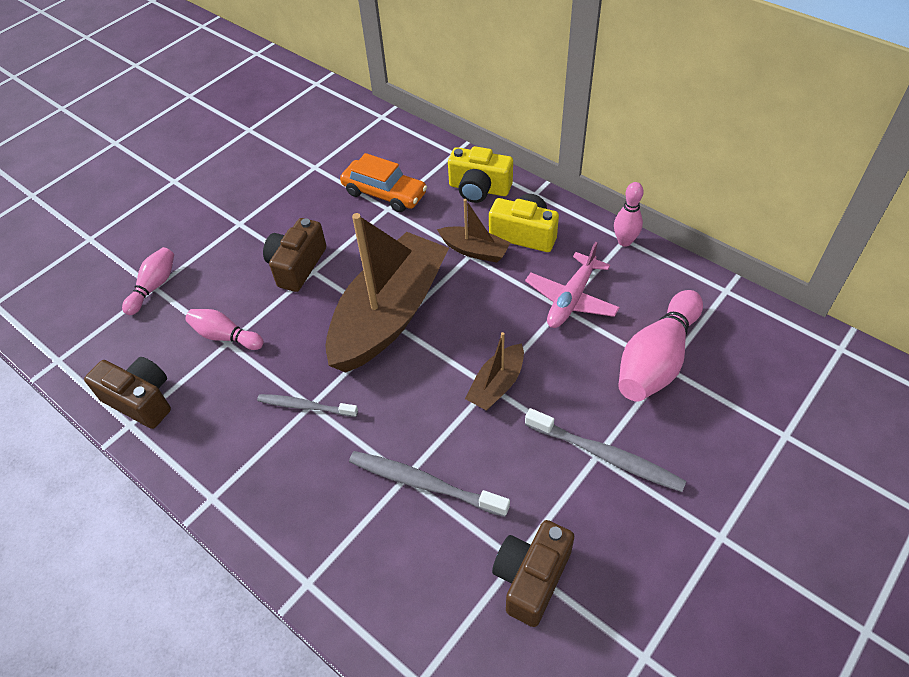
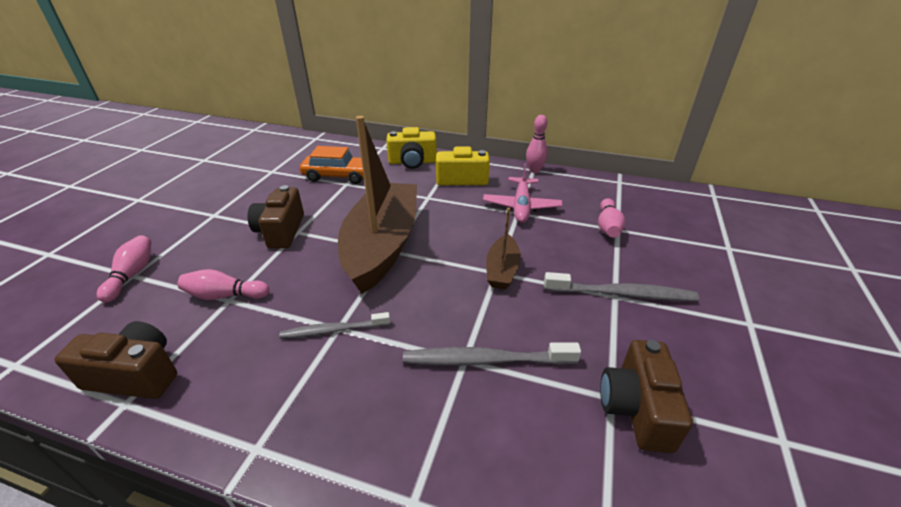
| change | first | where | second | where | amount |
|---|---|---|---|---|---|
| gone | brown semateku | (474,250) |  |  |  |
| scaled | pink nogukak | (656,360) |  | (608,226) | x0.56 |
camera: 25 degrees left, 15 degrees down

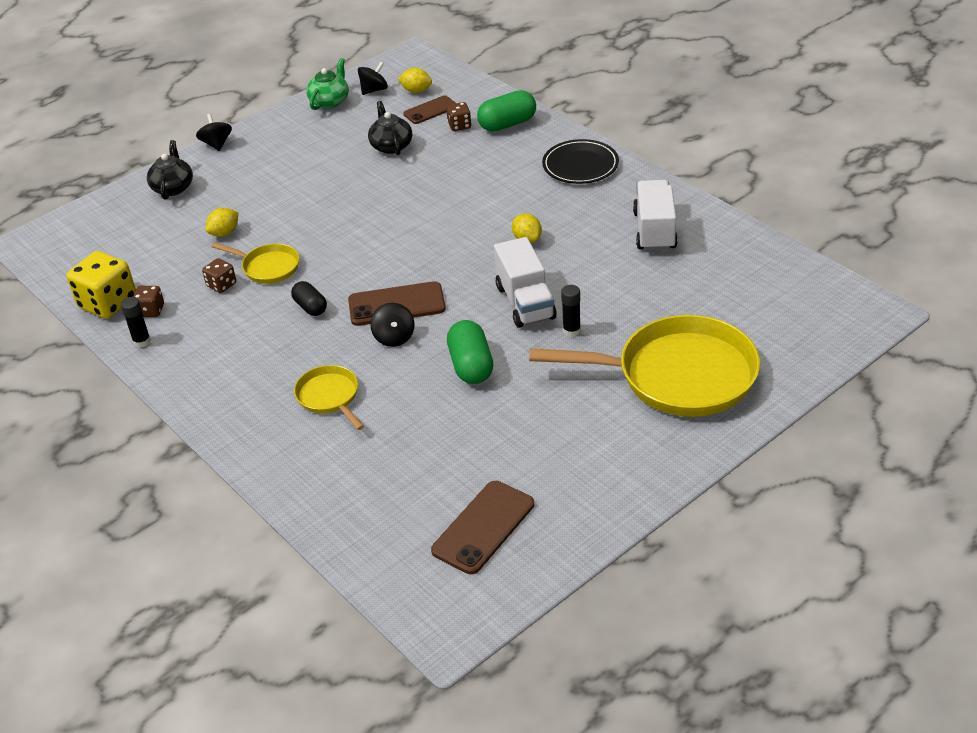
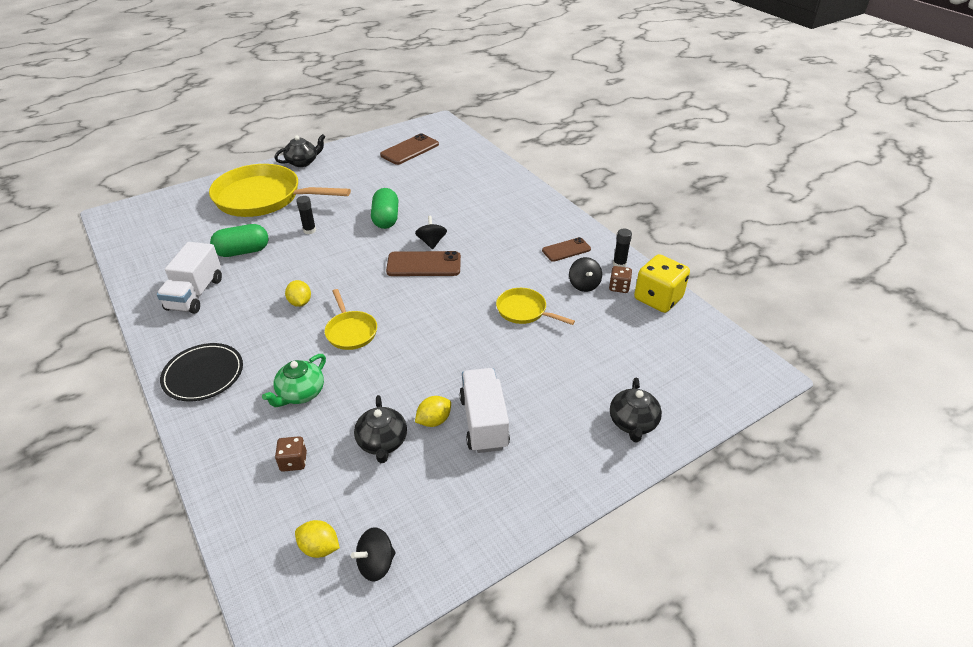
| change | first | where | second | where | amount |
|---|---|---|---|---|---|
| shifted | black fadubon | (216,144) |  | (584,285) |  |
| gone | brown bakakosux | (221,285) |  |  |  |
| shifted | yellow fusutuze | (224,233) |  | (434,420) |  |
| gone | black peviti | (310,307) |  |  |  |
| shifted | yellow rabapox | (330,397) |  | (350,331) |  |
| shifted | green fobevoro | (330,101) |  | (300,393) |  |
| shifted | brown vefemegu | (430,110) |  | (566,250) |  |
| shifted | green peviti | (507,124) |  | (243,251) |  |
| shifted | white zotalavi | (525,302) |  | (484,422) |  |
| new |  |  | black fobevoro | (303,162) |  |
camera: 175 degrees left, 0 degrees up

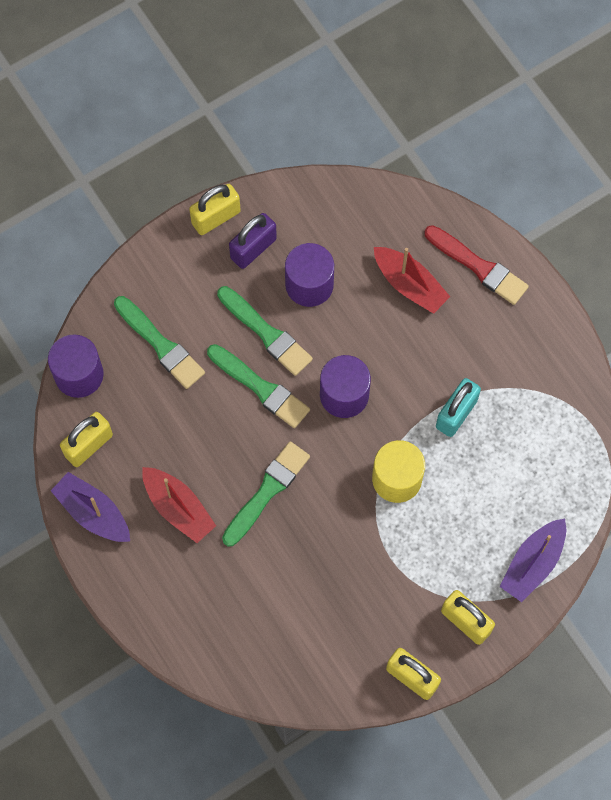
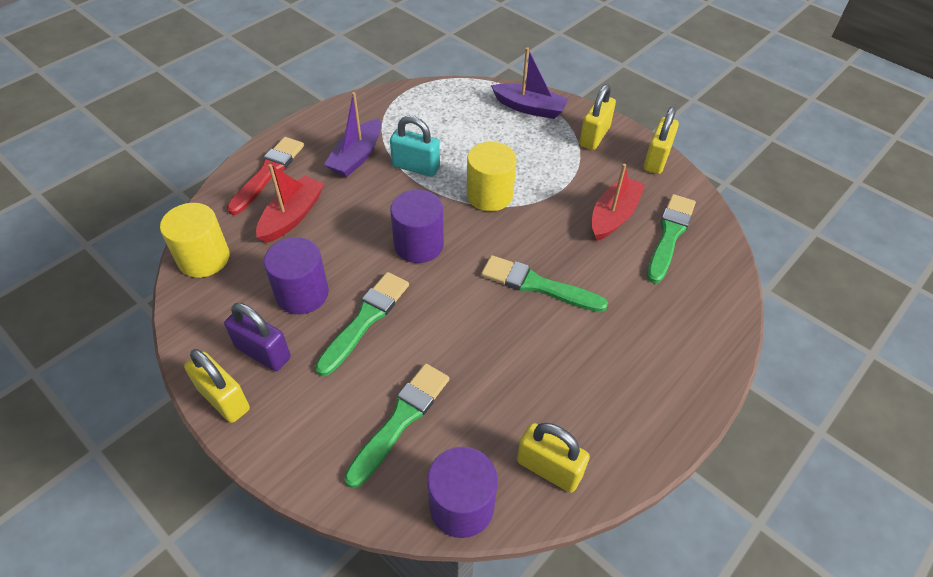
| change | first | where | second | where | amount |
|---|---|---|---|---|---|
| shifted | purple semateku | (93,512) |  | (357,156) |  |
| shifted | red semateku | (178,508) |  | (613,216) |  |
| shifted | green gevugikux | (261,388) |  | (669,235) |  |
| new |  |  | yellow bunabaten | (204,258) |  |
camera: 105 degrees left, 20 degrees down

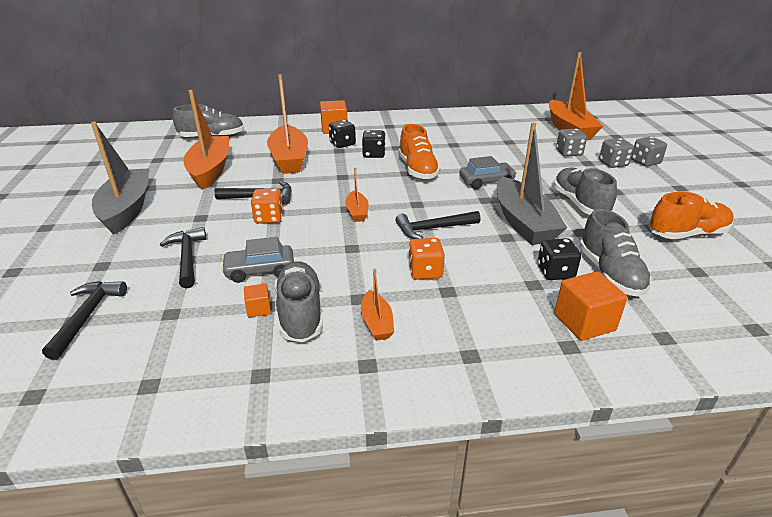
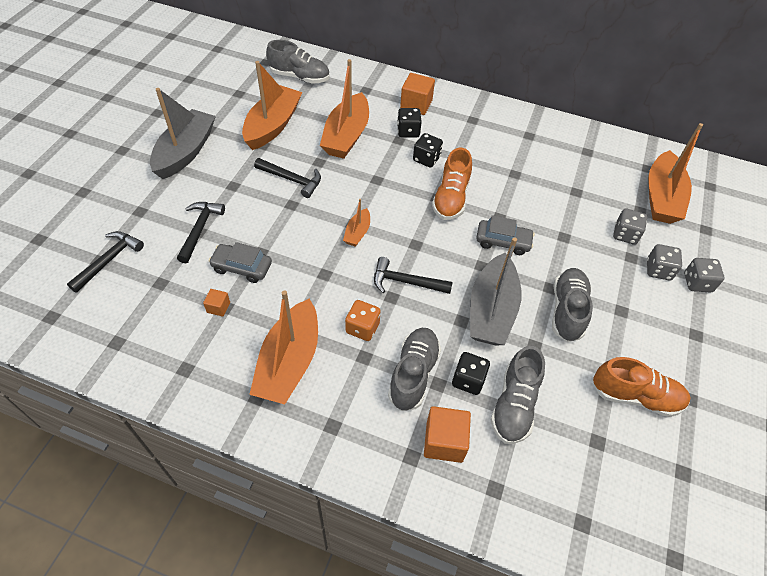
| change | first | where | second | where | amount |
|---|---|---|---|---|---|
| gone | orange bakakosux | (269,218) |  |  |  |
| shifted | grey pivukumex | (300,313) |  | (413,374) |  |
| scaled | orange semateku | (377,323) |  | (289,362) | x2.09 |
camera: 25 degrees right, 20 degrees up

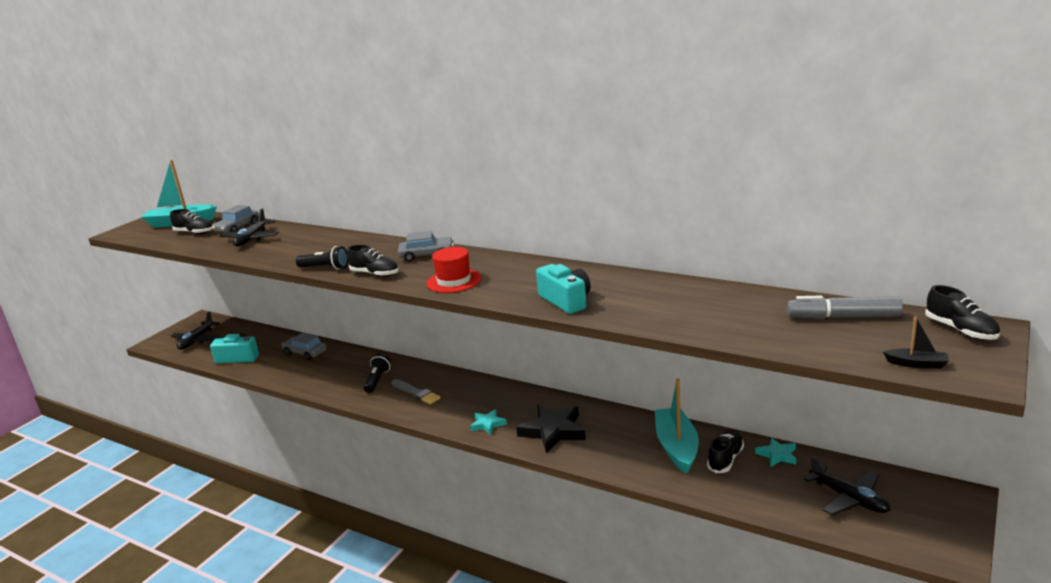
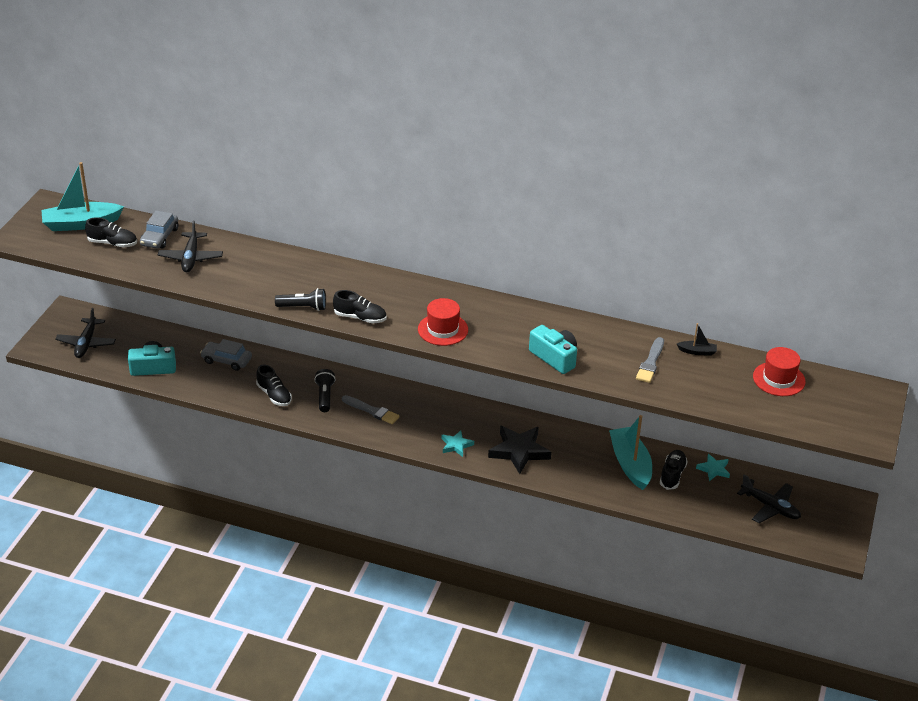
| change | first | where | second | where | amount |
|---|---|---|---|---|---|
| gone | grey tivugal | (427,255) |  |  |  |
| swapped | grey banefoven | (843,317) | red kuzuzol | (779,379) |  |
| shifted | black semateku | (916,364) |  | (697,351) |  |
| shifted | black pivukumex | (960,330) |  | (274,395) |  |
| new |  |  | grey gevugikux | (650,362) |  |
camera: 15 degrees left, 15 degrees up

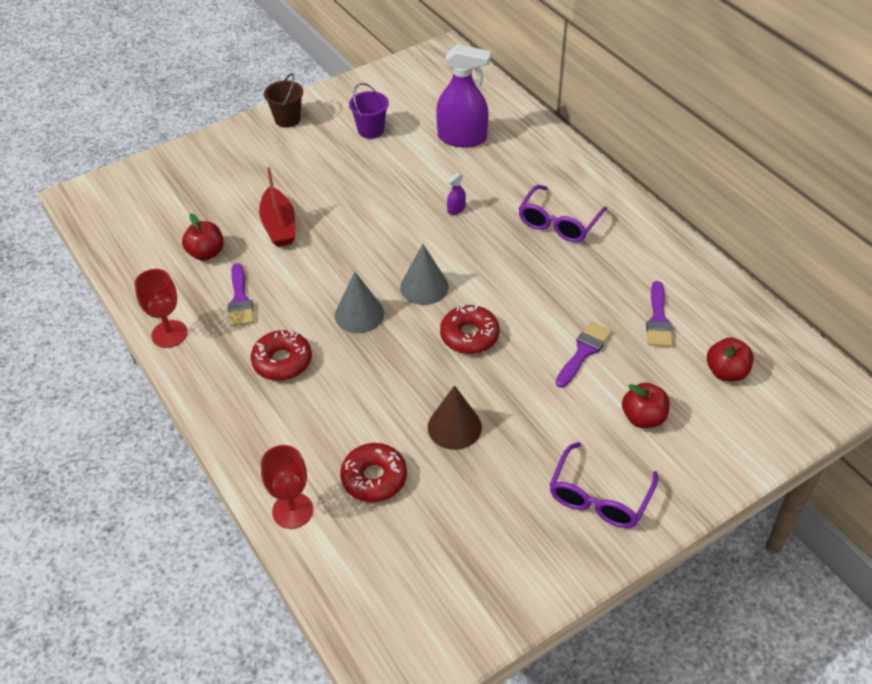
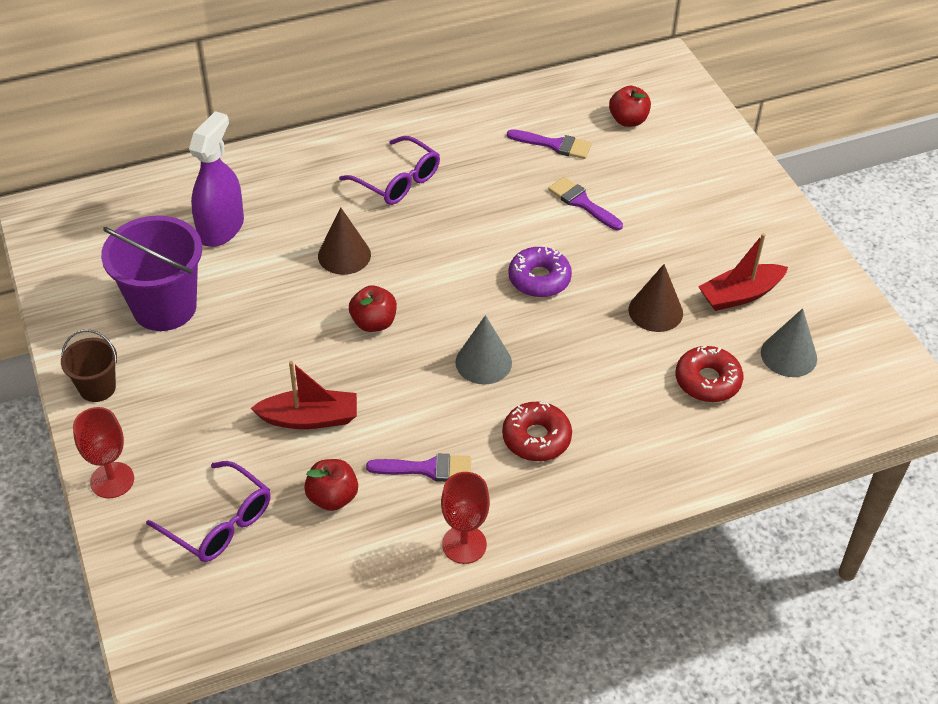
| change | first | where | second | where | amount |
|---|---|---|---|---|---|
| shifted | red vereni | (292,511) |  | (112,480) |  |
| scaled | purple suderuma | (371,130) |  | (164,307) | x1.86 |
| shifted | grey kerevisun | (424,287) |  | (788,355) |  |
| repainted | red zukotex | (469,335) | purple zukotex | (539,279) |  |
| swapped | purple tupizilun | (456,209) | brown kerevisun | (344,255) |  |
| shifted | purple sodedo | (599,496) |  | (219,522) |  |
| shifted | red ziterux | (643,418) |  | (374,323) |  |
| new |  |  | red semateku | (740,295) |  |
camera: 80 degrees left, 0 degrees up

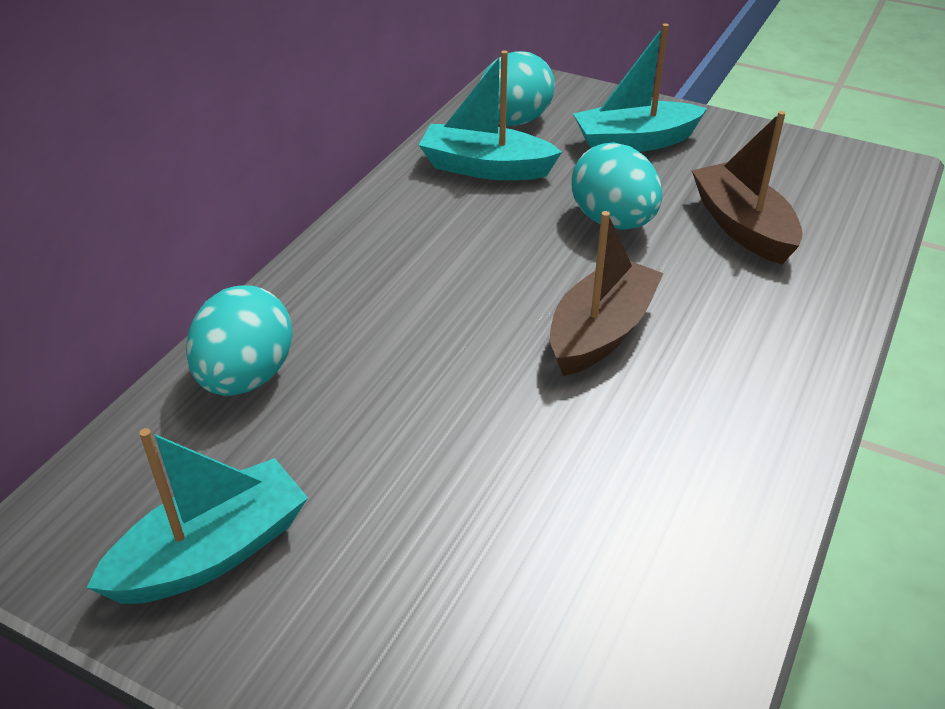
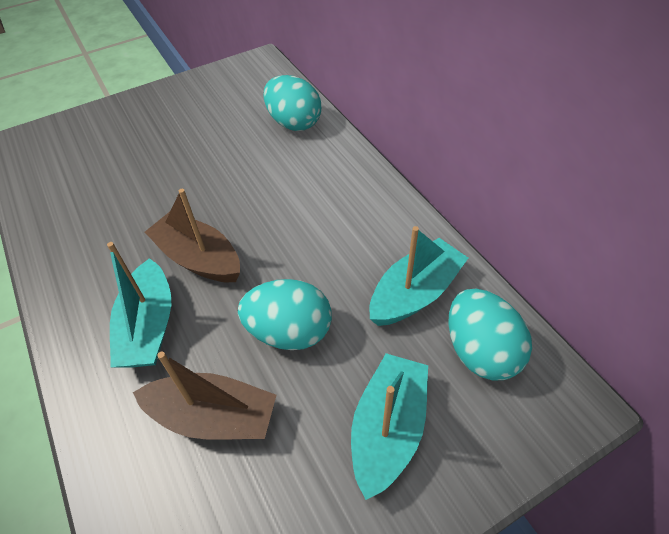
| change | first | where | second | where | amount |
|---|---|---|---|---|---|
| shifted | turquoise semateku | (212,553) |  | (149,327) |  |
| rotated | brown semateku | (601,332) |  | (199,258) | 150 degrees clockwise |
camera: 125 degrees right, 10 degrees up

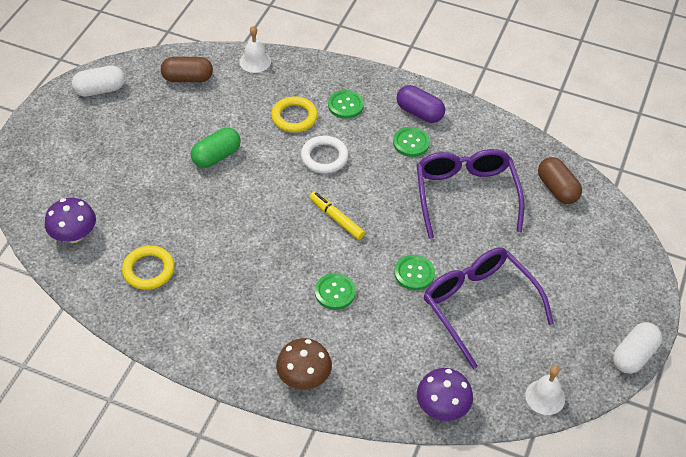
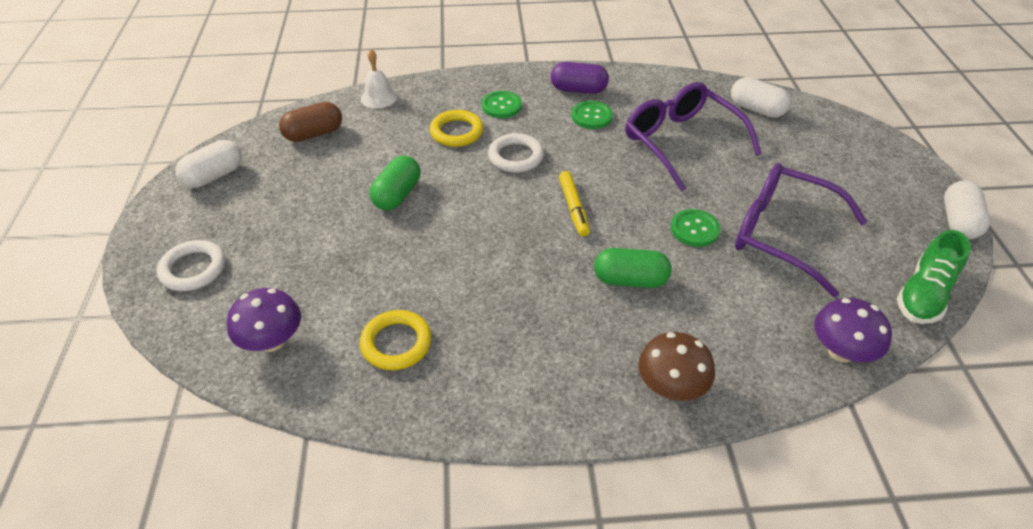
| change | first | where | second | where | amount |
|---|---|---|---|---|---|
| rotated | yellow banefoven | (336,218) |  | (573,208) | 120 degrees counterclockwise |
| swapped | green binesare | (335,292) | green peviti | (630,280) |  |
| swapped | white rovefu | (545,397) | green pivukumex | (923,294) |  |
| repainted | brown peviti | (557,189) | white peviti | (756,109) |  |
| new |  |  | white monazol | (193,269) |  |
camera: 25 degrees left, 5 degrees down

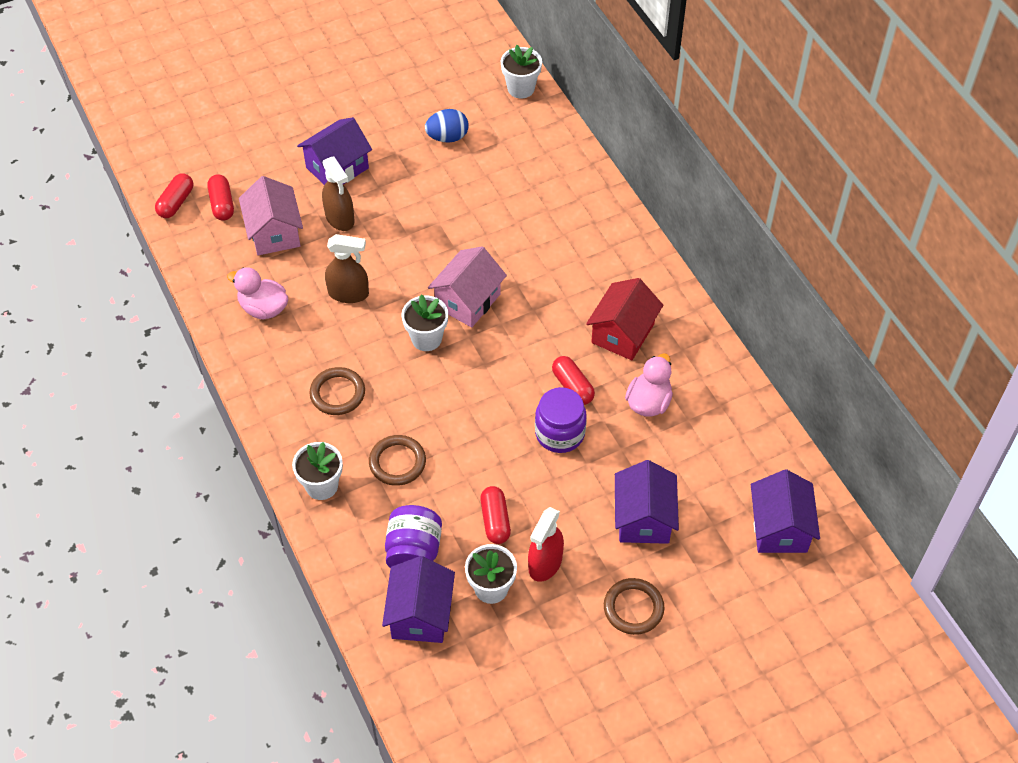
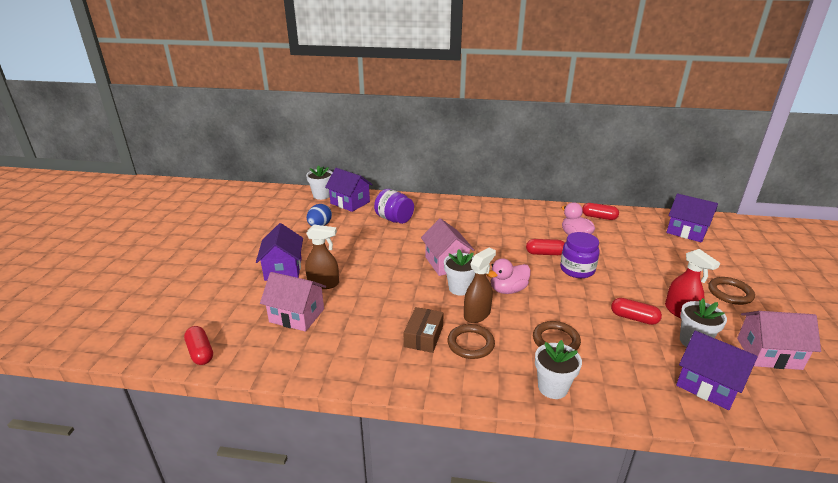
| change | first | where | second | where | amount |
|---|---|---|---|---|---|
| shifted | red peviti | (222,204) |  | (599,217) |  |
| shifted | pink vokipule | (263,308) |  | (508,290) |  |
| shifted | brown tupizilun | (349,293) |  | (477,314) |  |
| shifted | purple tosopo | (414,552) |  | (394,219) |  |
| gone | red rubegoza | (622,333) |  |  |  |
| shifted | purple rubegoza | (643,518) |  | (350,202) |  |
| new |  |  | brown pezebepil | (423,336) |  |
| new |  |  | pink rubegoza | (768,353) |  |
camera: 55 degrees left, 25 degrees down

